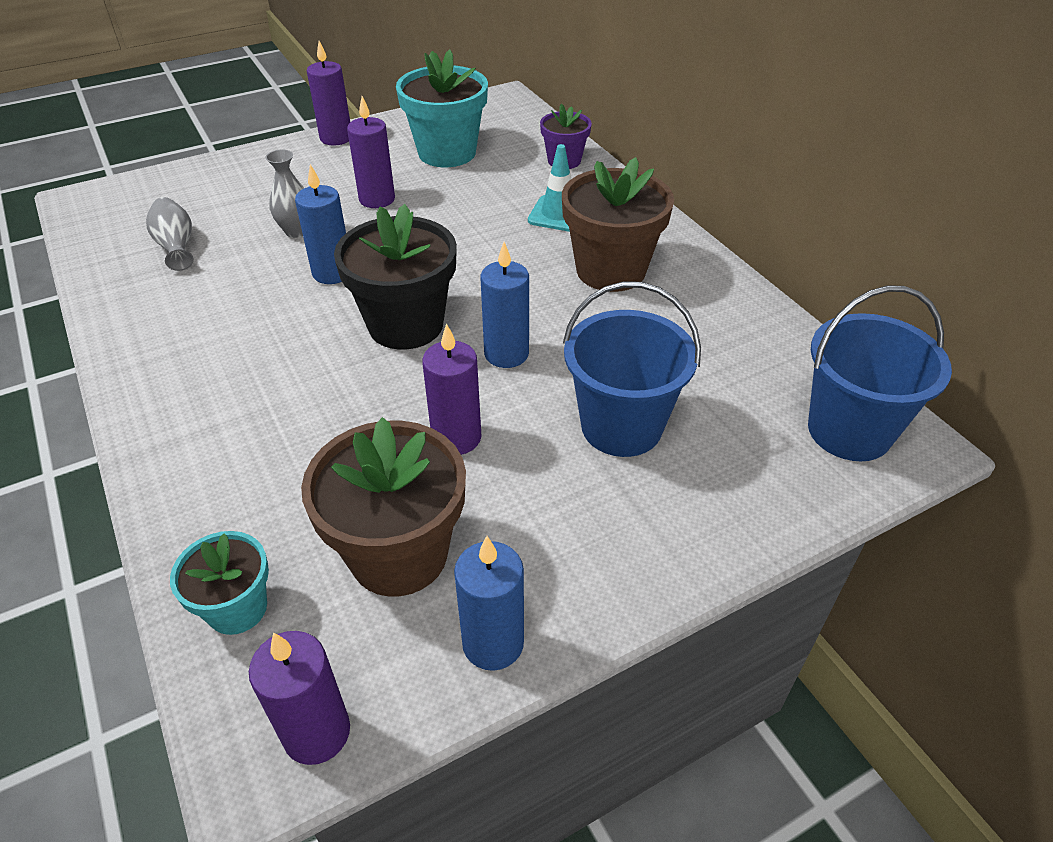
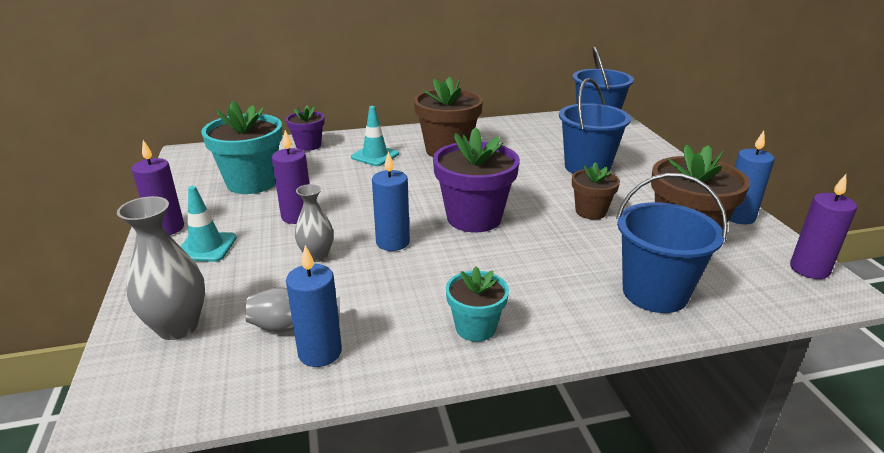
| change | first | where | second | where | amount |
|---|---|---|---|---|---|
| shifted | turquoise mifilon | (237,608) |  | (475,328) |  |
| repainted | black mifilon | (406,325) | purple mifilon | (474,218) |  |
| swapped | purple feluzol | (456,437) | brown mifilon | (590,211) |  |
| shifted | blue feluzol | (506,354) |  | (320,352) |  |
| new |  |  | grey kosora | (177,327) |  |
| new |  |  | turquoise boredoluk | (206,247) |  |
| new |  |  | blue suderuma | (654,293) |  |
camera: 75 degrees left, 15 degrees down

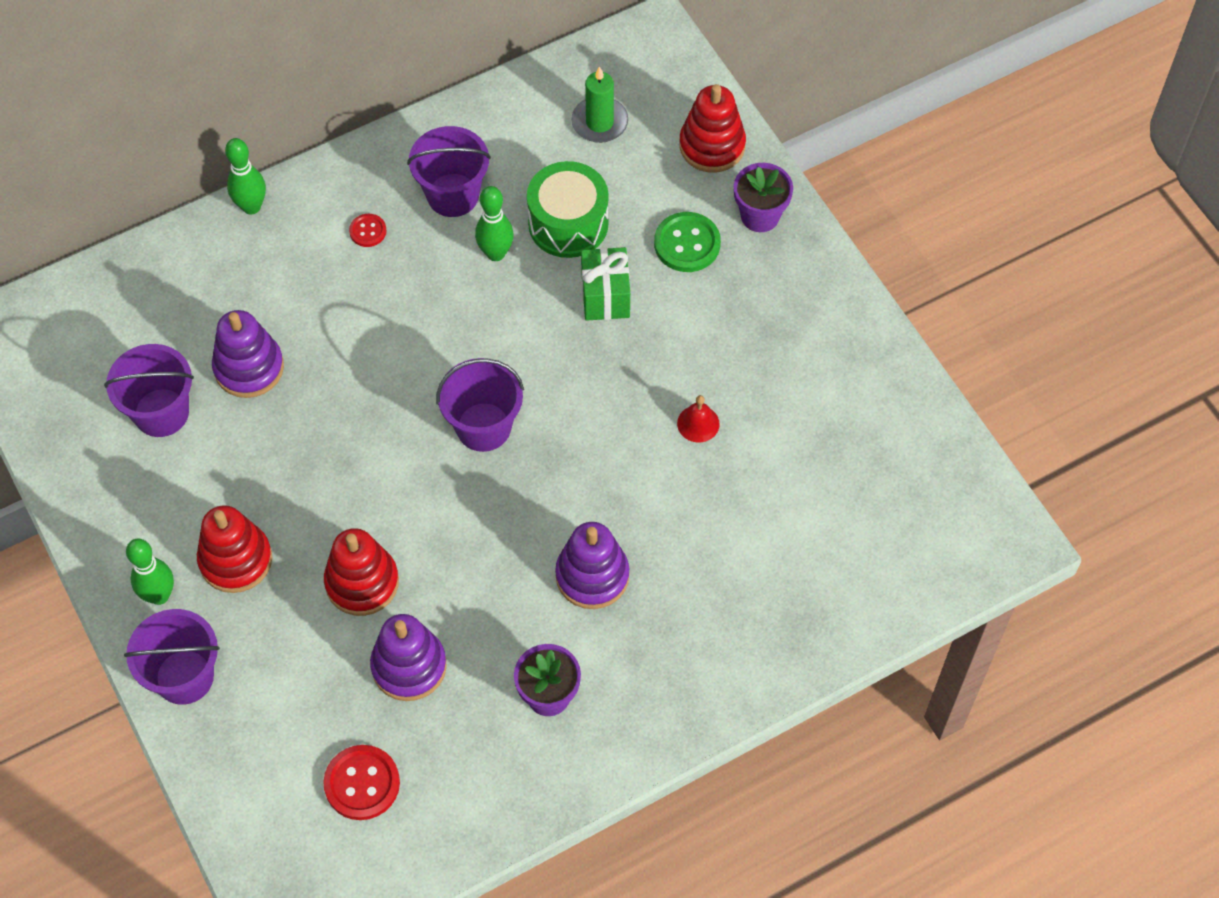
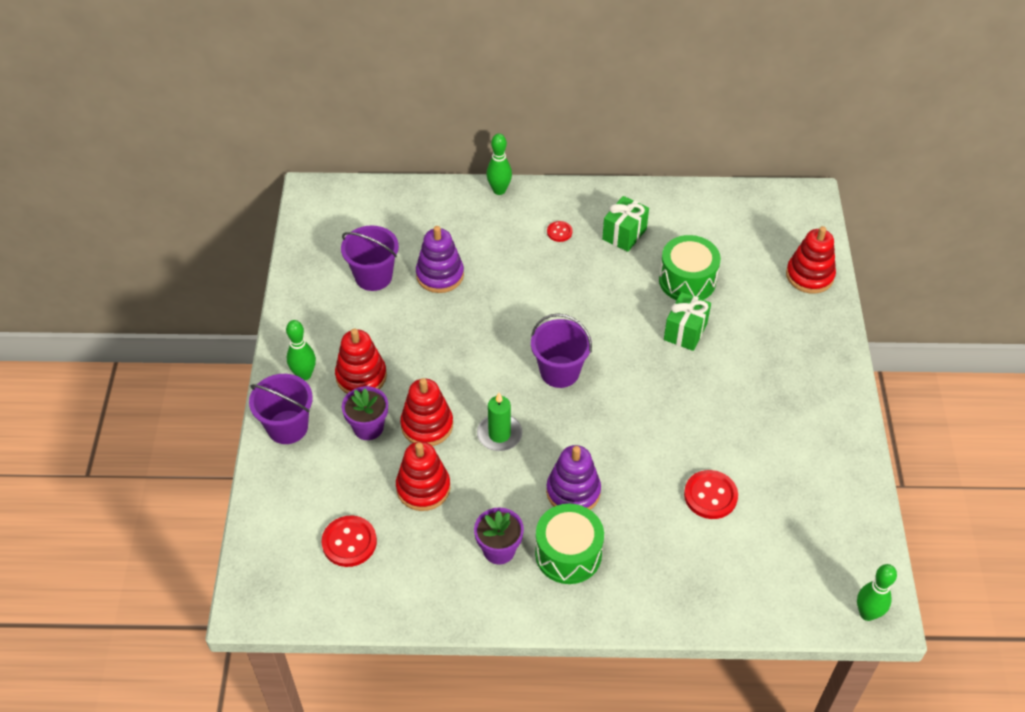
| change | first | where | second | where | amount |
|---|---|---|---|---|---|
| repainted | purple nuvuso | (409,666) | red nuvuso | (423,488) |  |
| swapped | purple suderuma | (453,195) | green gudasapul | (624,234) |  |
| shifted | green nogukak | (496,253) |  | (867,613) |  |
| shifted | green feluzol | (599,122) |  | (499,434) |  |
| gone | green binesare | (687,244) |  |  |  |
| gone | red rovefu | (698,423) |  |  |  |
| shifted | purple mifilon | (760,216) |  | (368,427) |  |
| new |  |  | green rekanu | (568,554) |  |
| new |  |  | red binesare | (710,496) |  |
camera: 30 degrees right, 10 degrees down

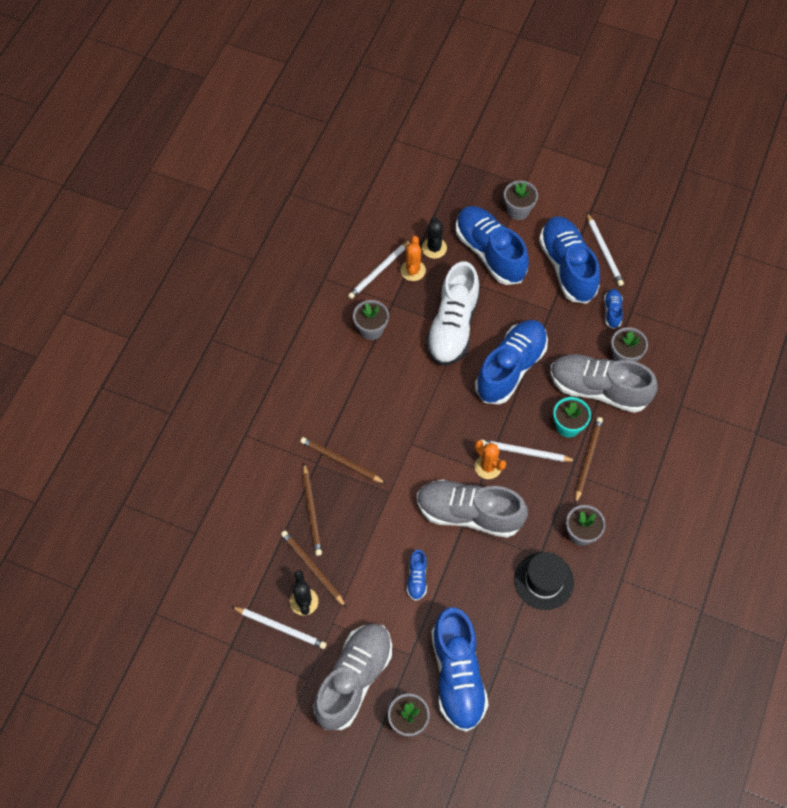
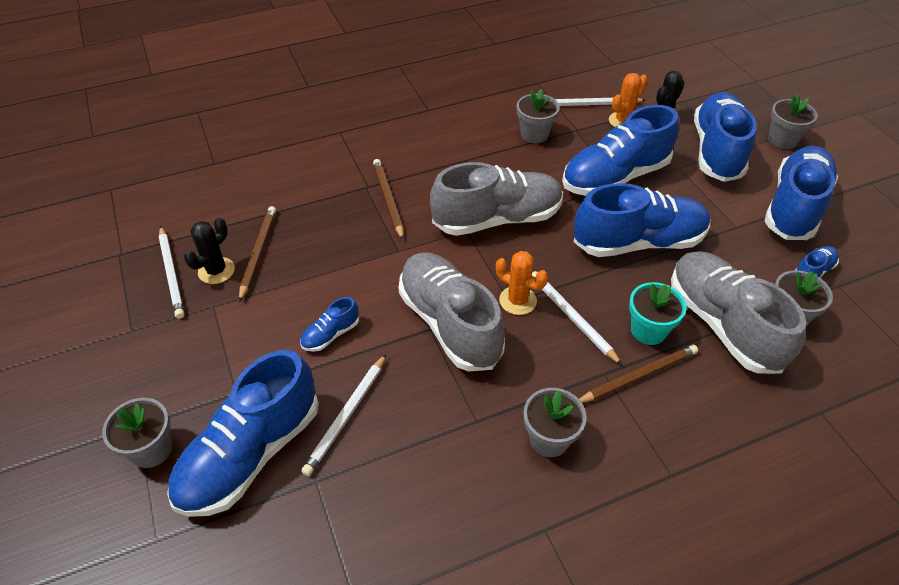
| change | first | where | second | where | amount |
|---|---|---|---|---|---|
| gone | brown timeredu | (312,511) |  |  |  |
| shifted | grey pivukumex | (354,679) |  | (497,219) |  |
| repainted | white pivukumex | (453,326) | blue pivukumex | (615,177) |  |
| rotated | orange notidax | (488,466) |  | (518,300) | 60 degrees counterclockwise |
| gone | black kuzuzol | (544,581) |  |  |  |
| shifted | white timeredu | (604,251) |  | (346,416) |  |
camera: 45 degrees right, 15 degrees down

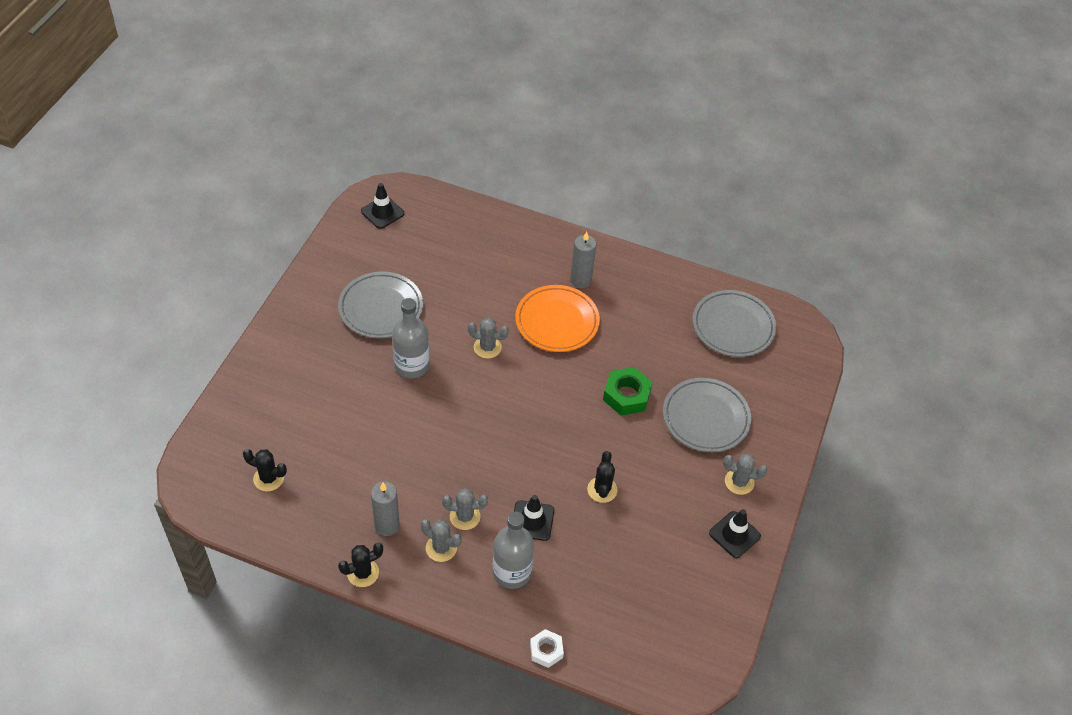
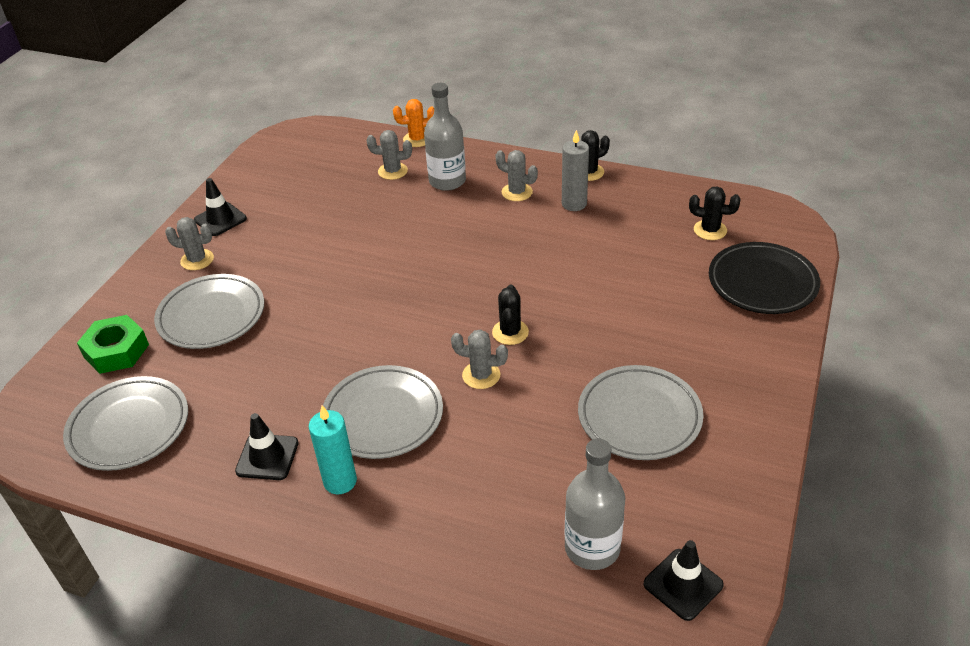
| change | first | where | second | where | amount |
|---|---|---|---|---|---|
| shifted | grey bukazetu | (411,365) |  | (592,548) |  |
| shifted | grey notidax | (465,516) |  | (393,171) |  |
| shifted | black boredoluk | (532,521) |  | (267,457) |  |
| repainted | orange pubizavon | (557,321) | grey pubizavon | (383,416) |  |
| swapped | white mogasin | (546,650) | orange notidax | (417,139) |  |
| repainted | grey feluzol | (580,280) | turquoise feluzol | (340,481) |  |
| shifted | black notidax | (602,490) |  | (510,332) |  |
| shifted | green mogasin | (626,395) |  | (116,351) |  |
| new |  |  | black pubizavon | (762,282) |  |
camera: 175 degrees left, 10 degrees down

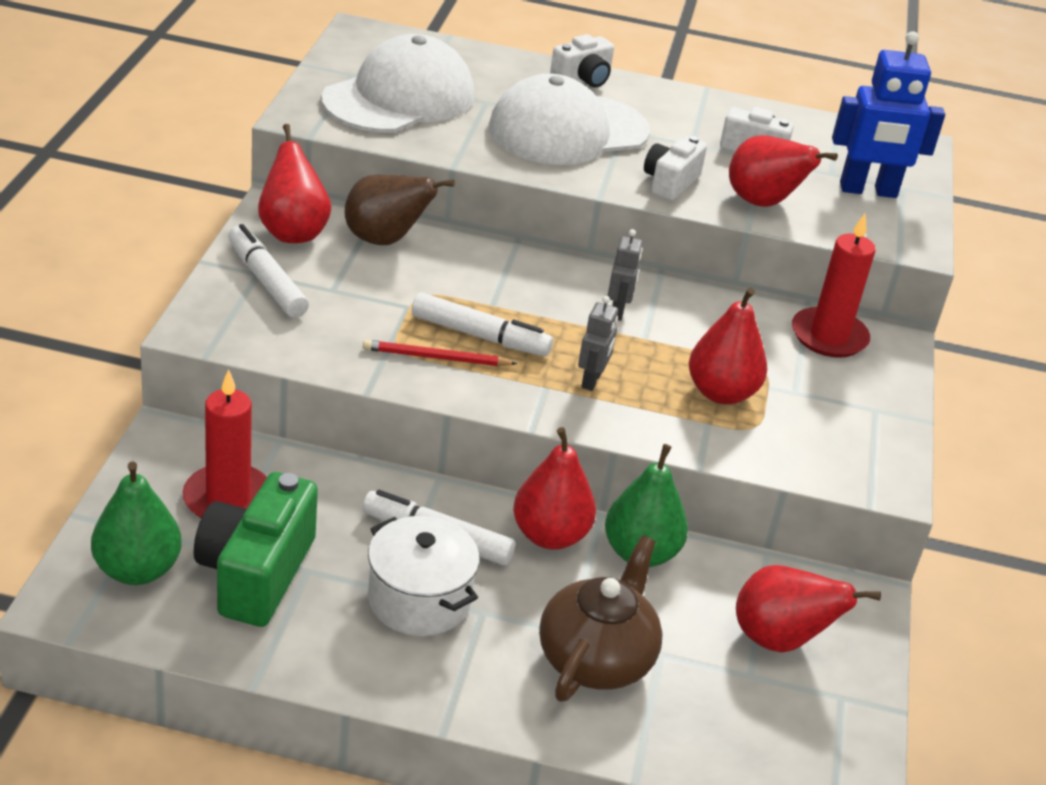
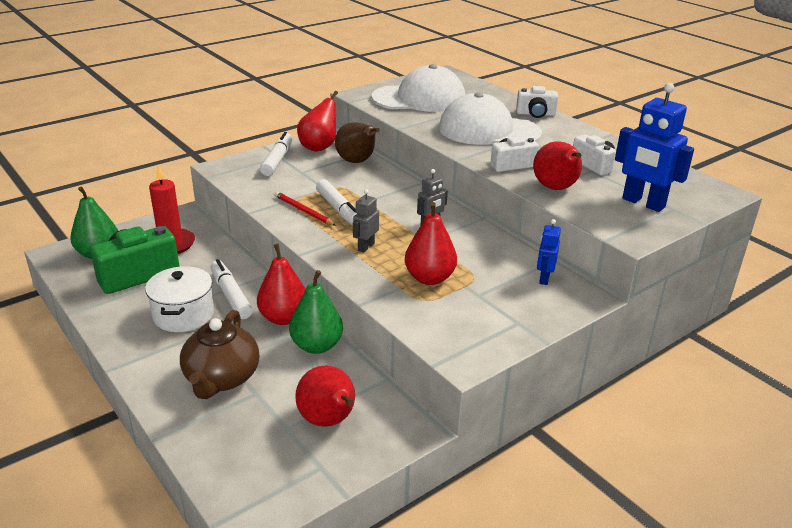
| change | first | where | second | where | amount |
|---|---|---|---|---|---|
| rotated | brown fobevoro | (596,659) |  | (221,378) | 120 degrees clockwise |
| rotated | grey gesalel | (592,380) |  | (365,247) | 150 degrees clockwise |
| swapped | red feluzol | (829,336) | blue gesalel | (544,278) |  |
camera: 45 degrees right, 5 degrees down

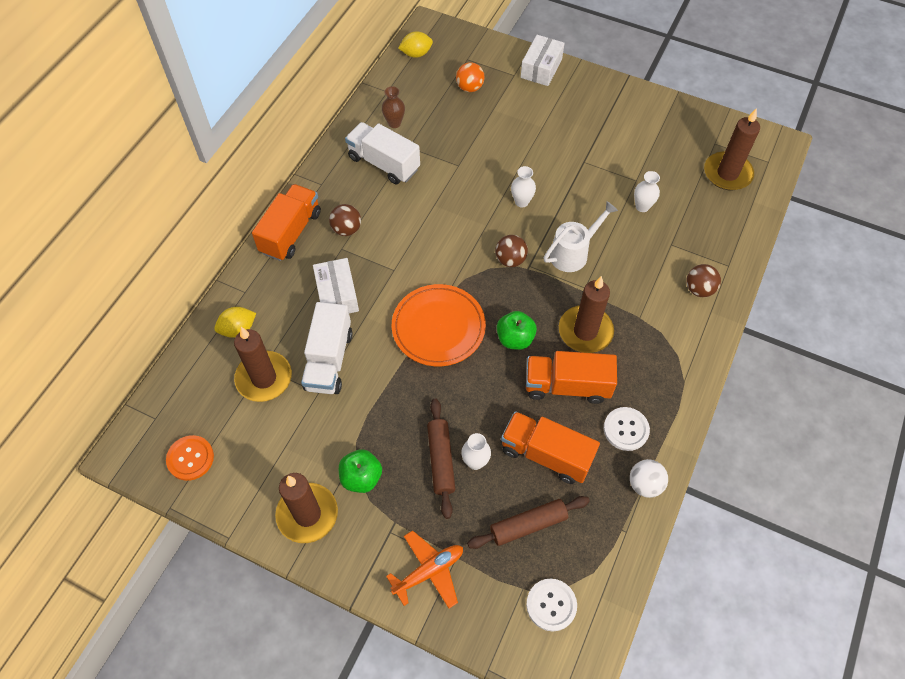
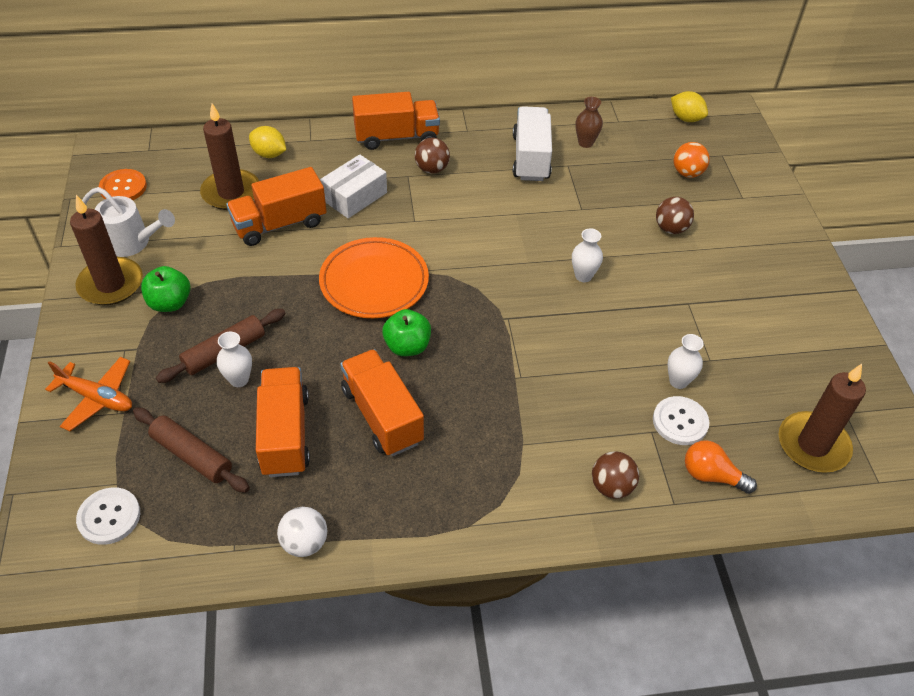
| change | first | where | second | where | amount |
|---|---|---|---|---|---|
| repainted | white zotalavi | (329,360) | orange zotalavi | (279,224) |  |
| shifted | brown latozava | (510,260) |  | (671,228) |  |
| gone | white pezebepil | (541,68) |  |  |  |
| shifted | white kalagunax | (573,252) |  | (133,243) |  |
| gone | brown feluzol | (585,331) |  |  |  |
| shifted | white binesare | (626,429) |  | (680,422) |  |
| new |  |  | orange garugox | (711,475) |  |
camera: 55 degrees right, 10 degrees down

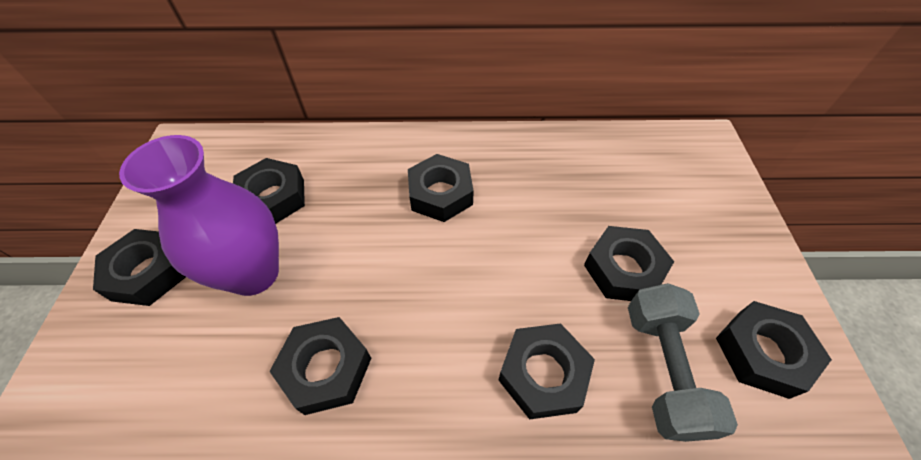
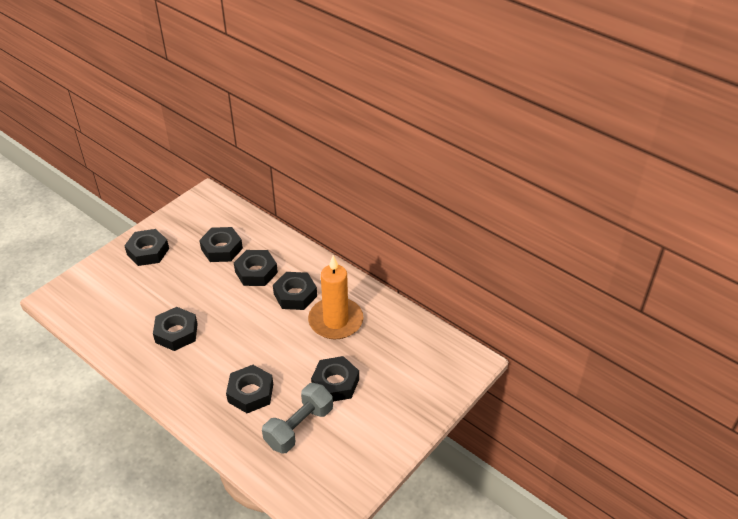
| change | first | where | second | where | amount |
|---|---|---|---|---|---|
| gone | purple kosora | (254,273) |  |  |  |
| shifted | black mogasin | (762,353) |  | (256,272) |  |
| new |  |  | orange feluzol | (335,321) |  |
camera: 40 degrees right, 10 degrees down

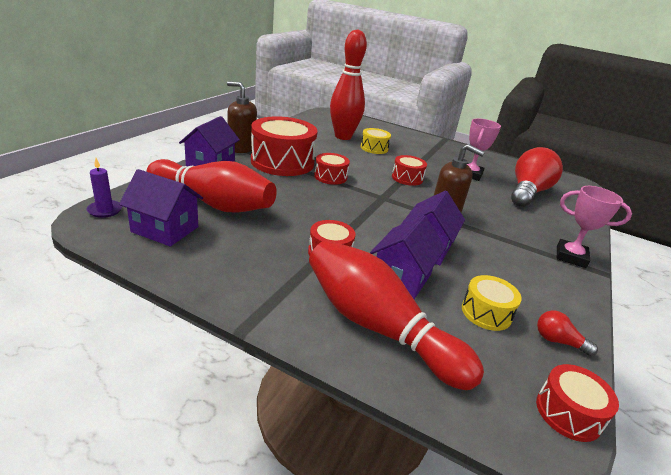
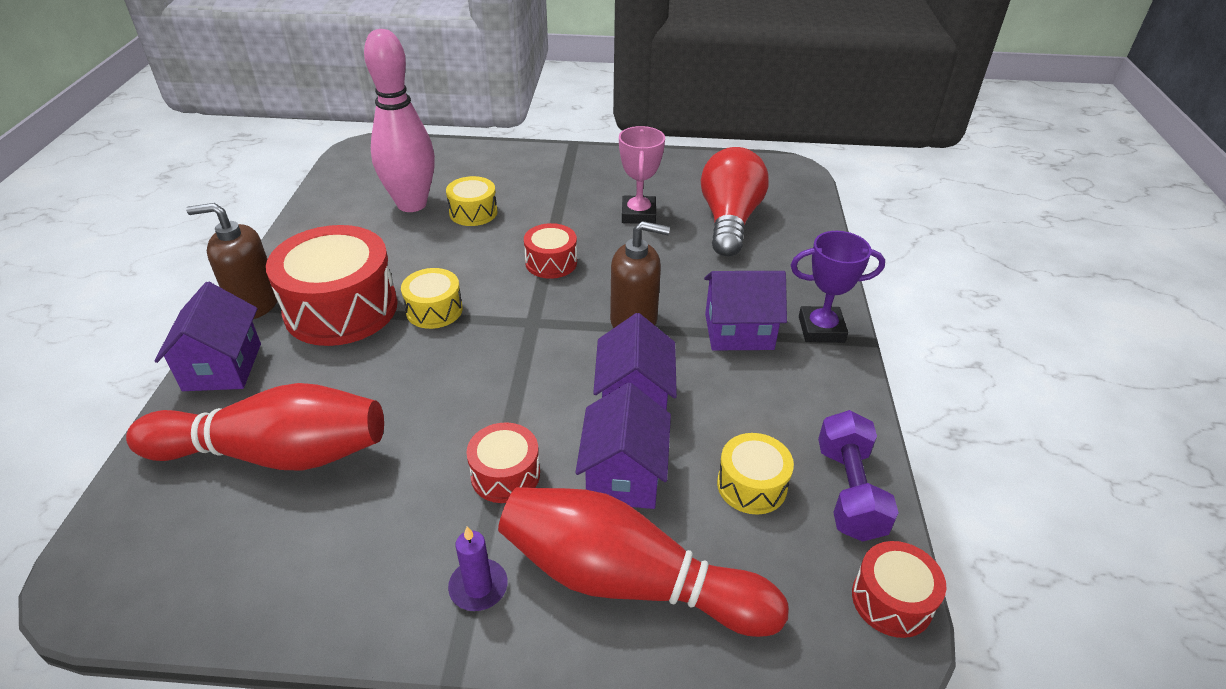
| change | first | where | second | where | amount |
|---|---|---|---|---|---|
| shifted | purple feluzol | (105,210) |  | (478,587) |  |
| shifted | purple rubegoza | (165,229) |  | (739,331) |  |
| repainted | red rekanu | (330,177) | yellow rekanu | (434,310) |  |
| repainted | red nogukak | (343,137) | pink nogukak | (412,204) |  |
| swapped | red garugox | (558,341) | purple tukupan | (849,491) |  |
| repainted | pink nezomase | (570,257) | purple nezomase | (821,329) |  |
camera: 20 degrees left, 10 degrees up

